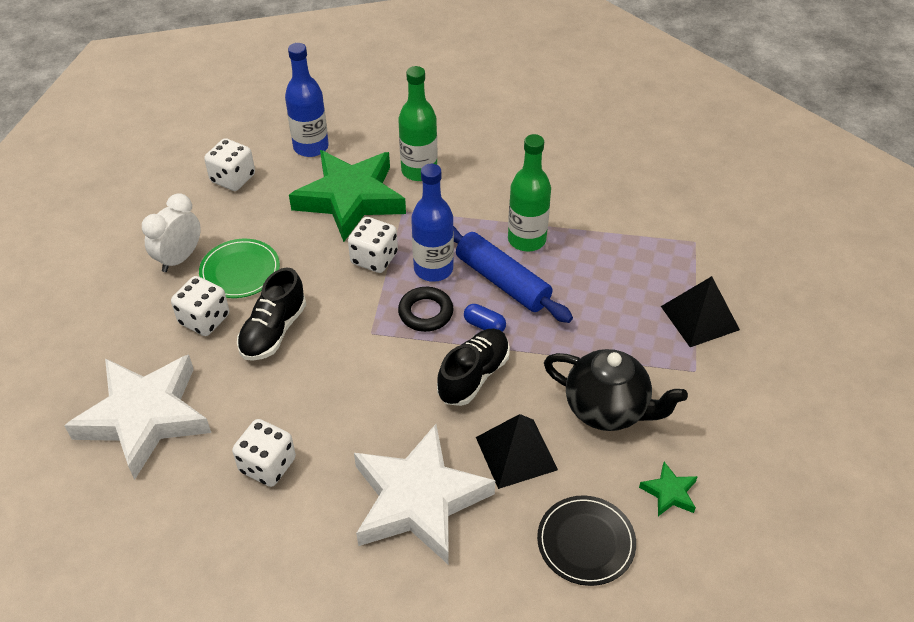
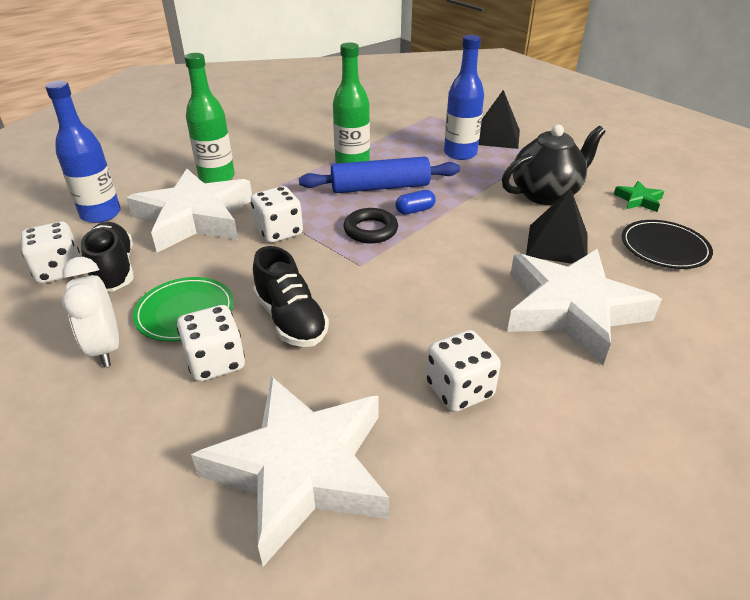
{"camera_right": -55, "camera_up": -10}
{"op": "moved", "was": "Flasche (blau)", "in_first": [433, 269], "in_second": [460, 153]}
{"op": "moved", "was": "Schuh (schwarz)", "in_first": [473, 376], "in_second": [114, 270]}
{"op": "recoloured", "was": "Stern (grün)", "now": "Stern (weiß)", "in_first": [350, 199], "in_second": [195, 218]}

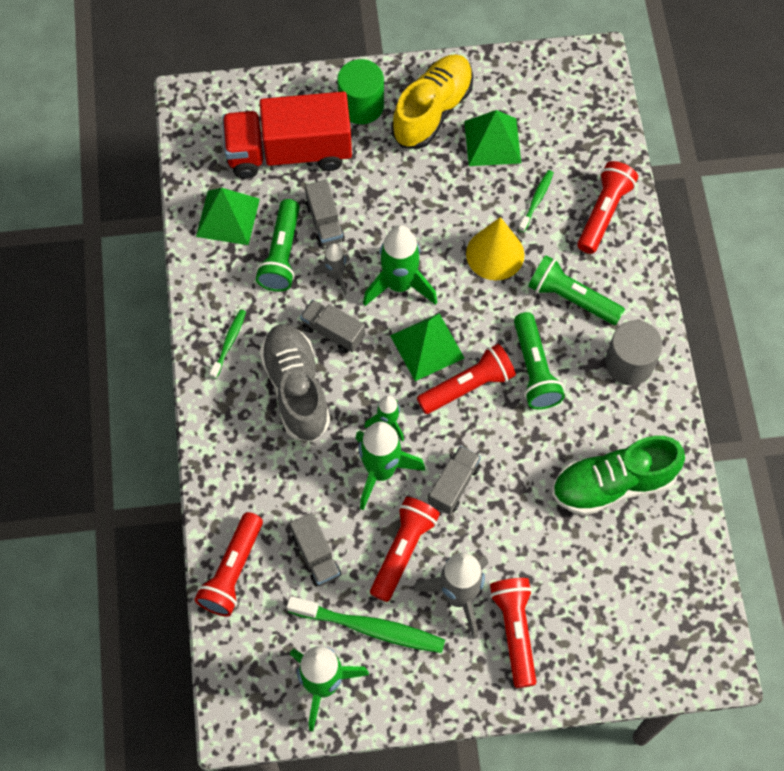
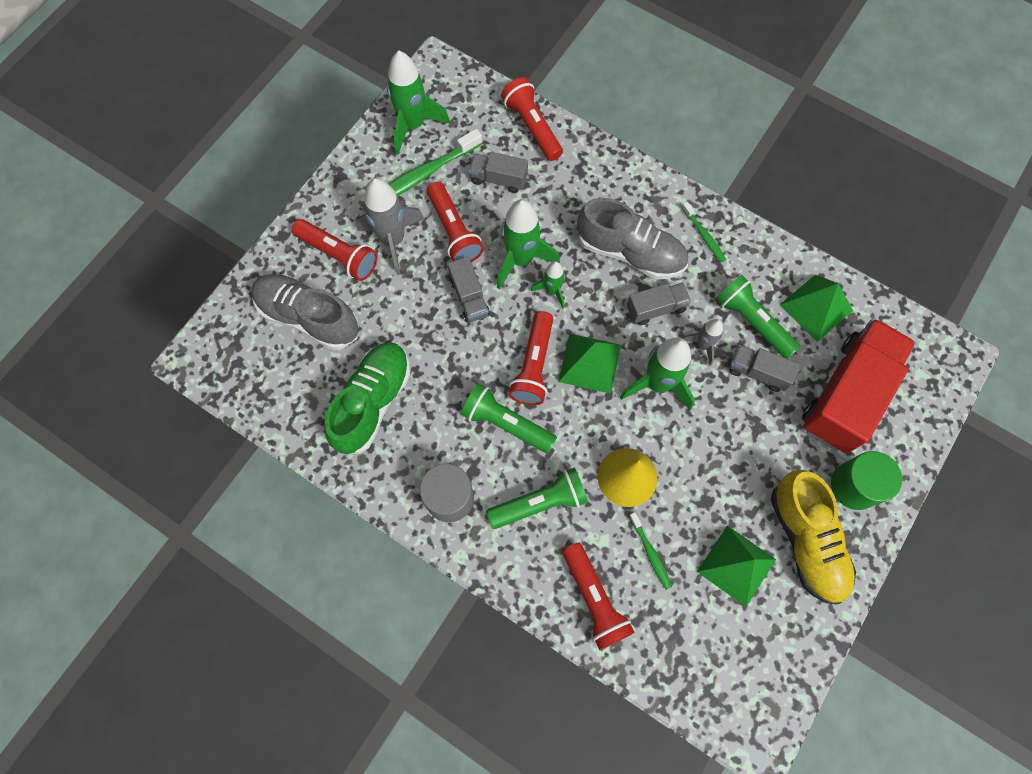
{"camera_right": 130, "camera_up": 5}
{"op": "added", "now": "Schuh (grau)", "in_second": [308, 317]}

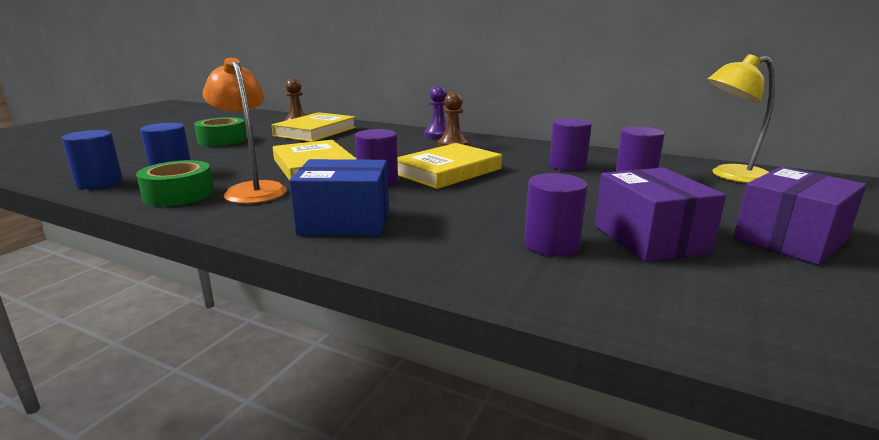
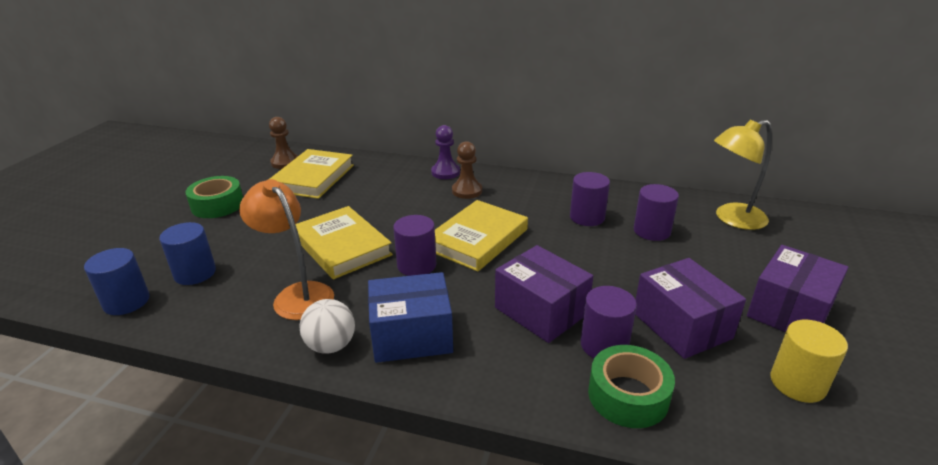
{"camera_right": -10, "camera_up": 10}
{"op": "added", "now": "Ball (weiß)", "in_second": [331, 345]}
{"op": "added", "now": "Schachtel (lila)", "in_second": [541, 311]}
{"op": "added", "now": "Vollzylinder (gelb)", "in_second": [797, 383]}
{"op": "moved", "was": "Klebeband (grün)", "in_first": [179, 194], "in_second": [628, 395]}

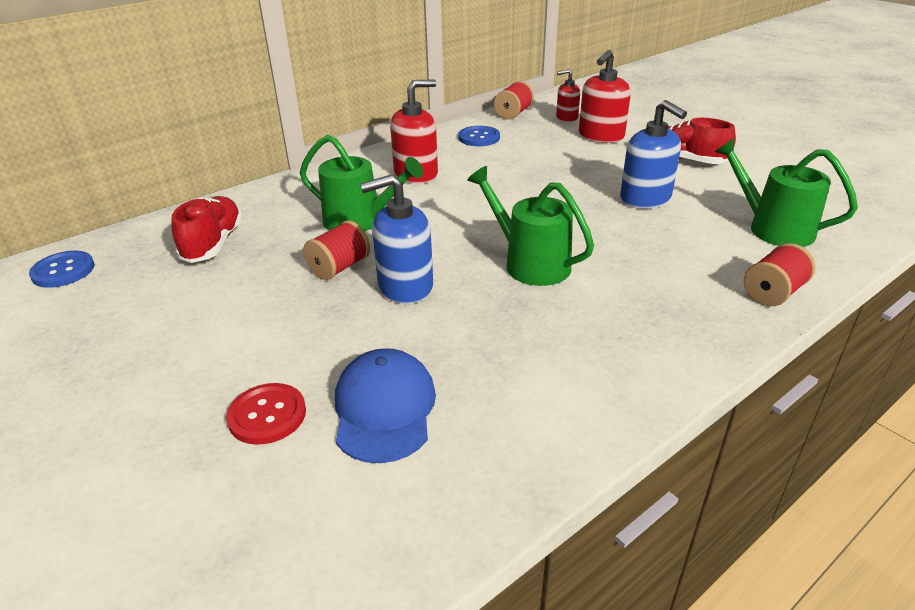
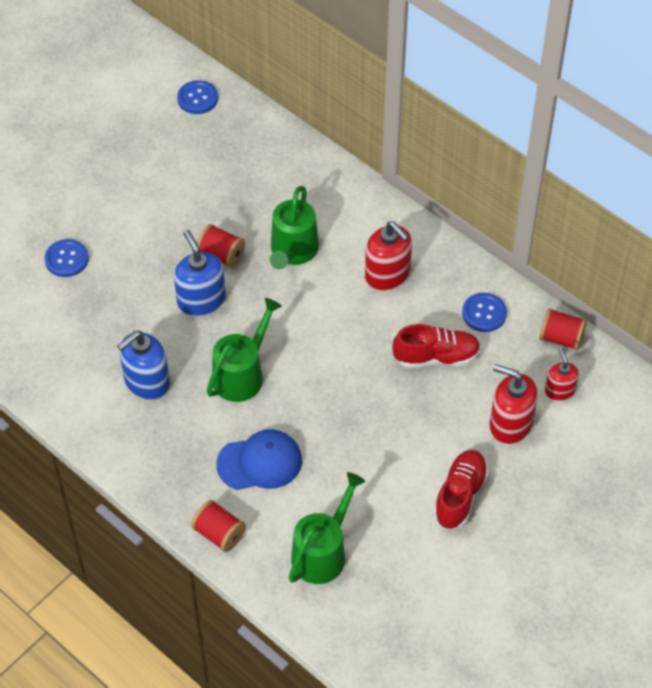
{"camera_right": 80, "camera_up": 20}
{"op": "moved", "was": "Schuh (rot)", "in_first": [213, 244], "in_second": [436, 357]}
{"op": "moved", "was": "Kappe (blau)", "in_first": [384, 409], "in_second": [260, 462]}
{"op": "moved", "was": "Seifenspender (blau)", "in_first": [645, 198], "in_second": [146, 381]}
{"op": "recoloured", "was": "Knopf (rot)", "now": "Knopf (blau)", "in_first": [267, 415], "in_second": [66, 259]}

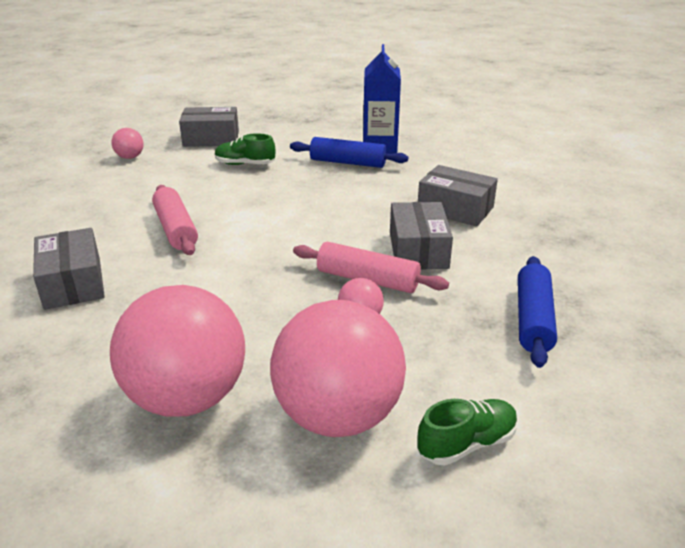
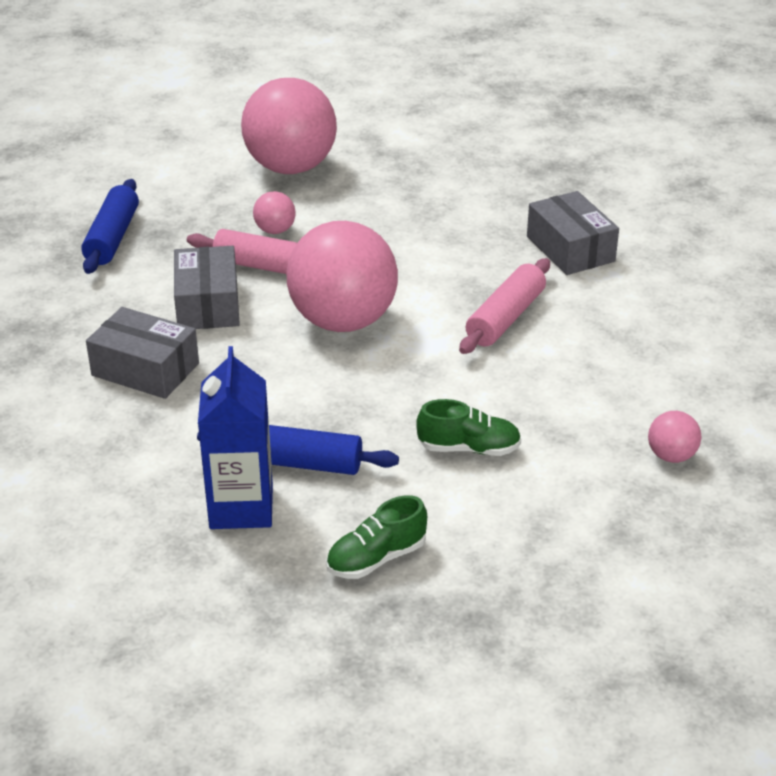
{"camera_right": 175, "camera_up": 5}
{"op": "removed", "was": "Schachtel (grau)", "in_first": [211, 139]}
{"op": "moved", "was": "Ball (rosa)", "in_first": [187, 397], "in_second": [343, 321]}
{"op": "moved", "was": "Schuh (grün)", "in_first": [466, 443], "in_second": [376, 558]}
{"op": "turned", "was": "Nudelholz (rosa)", "in_first": [175, 229], "in_second": [505, 318], "clockwise": 60}

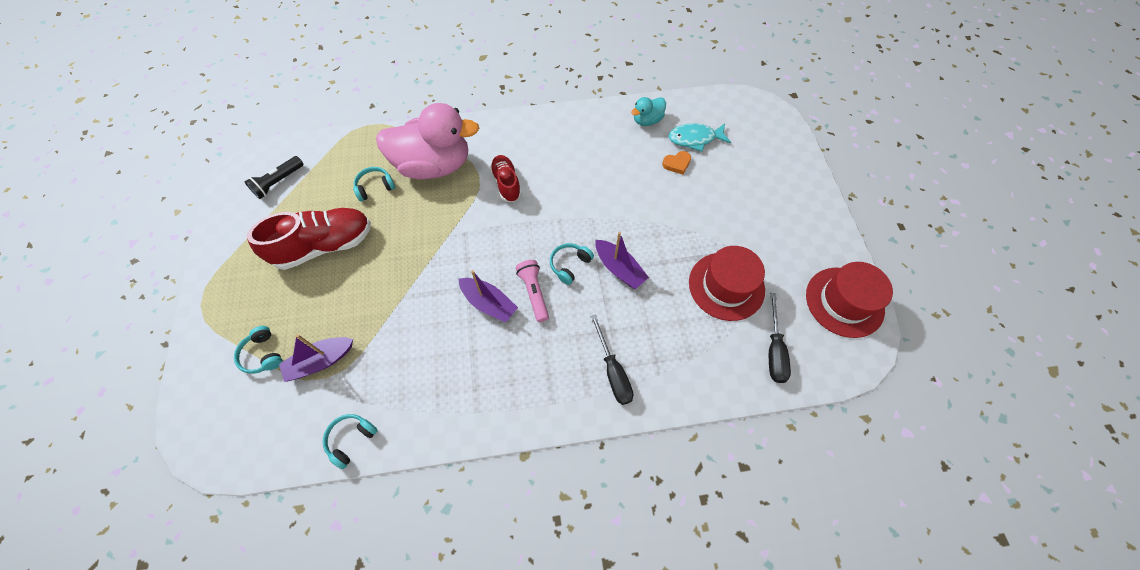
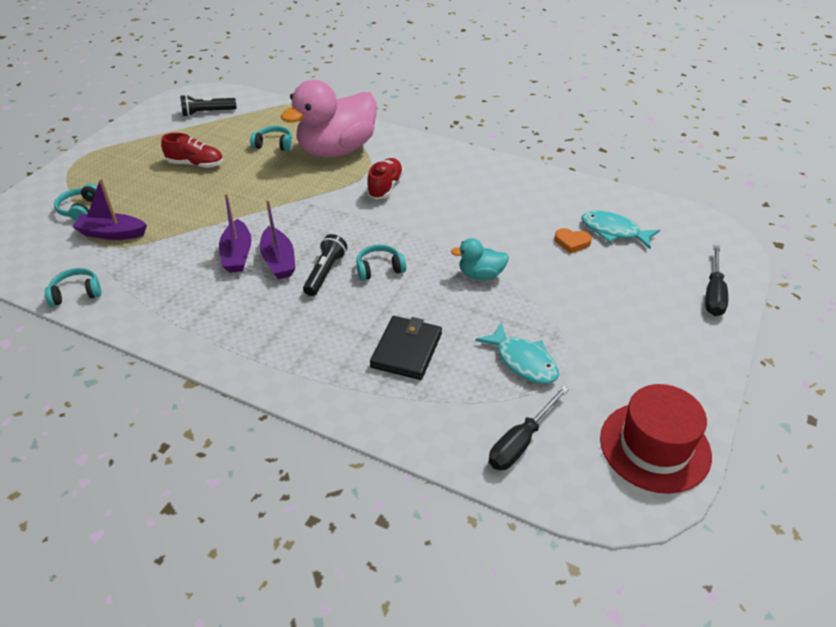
{"camera_right": 35, "camera_up": -20}
{"op": "added", "now": "Geldbörse (schwarz)", "in_second": [406, 350]}
{"op": "moved", "was": "Schraubenzieher (schwarz)", "in_first": [613, 371], "in_second": [713, 293]}
{"op": "moved", "was": "Boot (lila)", "in_first": [619, 269], "in_second": [237, 254]}
{"op": "moved", "was": "Ente (türkis)", "in_first": [647, 120], "in_second": [480, 275]}
{"op": "replaced", "was": "Hut (rot)", "now": "Fisch (türkis)", "in_first": [726, 286], "in_second": [523, 361]}
{"op": "recoloured", "was": "Taschenlampe (rosa)", "now": "Taschenlampe (schwarz)", "in_first": [534, 293], "in_second": [325, 273]}
{"op": "turned", "was": "Ente (rosa)", "in_first": [434, 165], "in_second": [337, 150], "clockwise": 105}
{"op": "resized", "was": "Schuh (rot)", "in_first": [324, 246], "in_second": [195, 164], "ratio": 0.59}

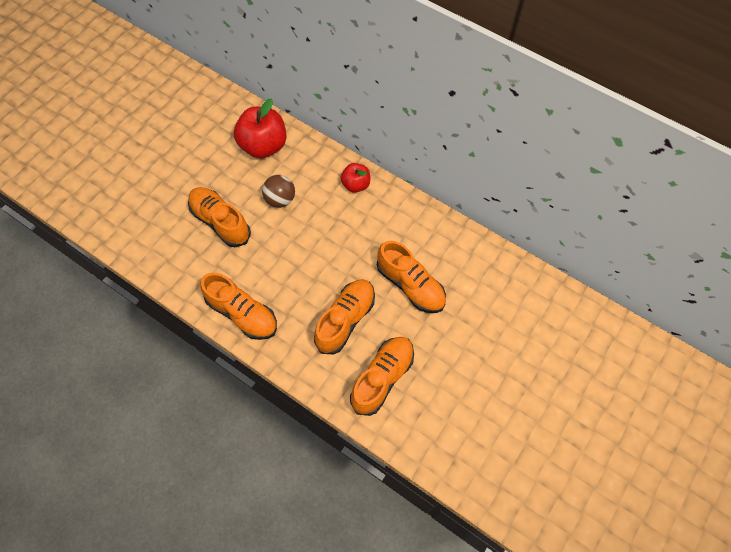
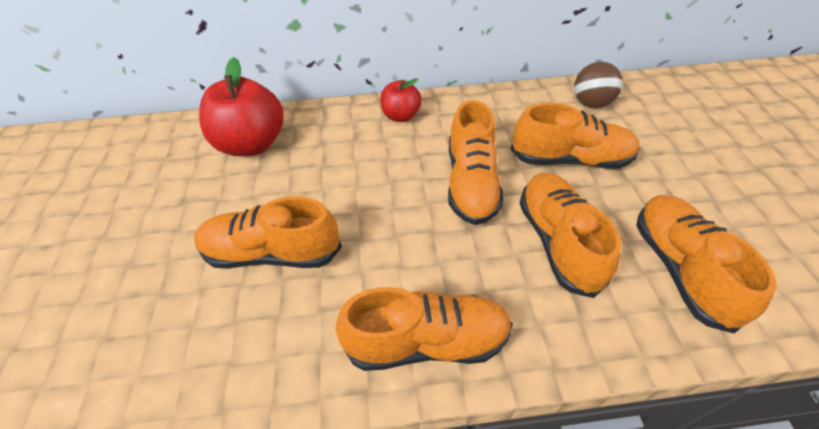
{"camera_right": -40, "camera_up": -15}
{"op": "added", "now": "Schuh (orange)", "in_second": [471, 183]}
{"op": "moved", "was": "Ball (braun)", "in_first": [280, 199], "in_second": [591, 103]}

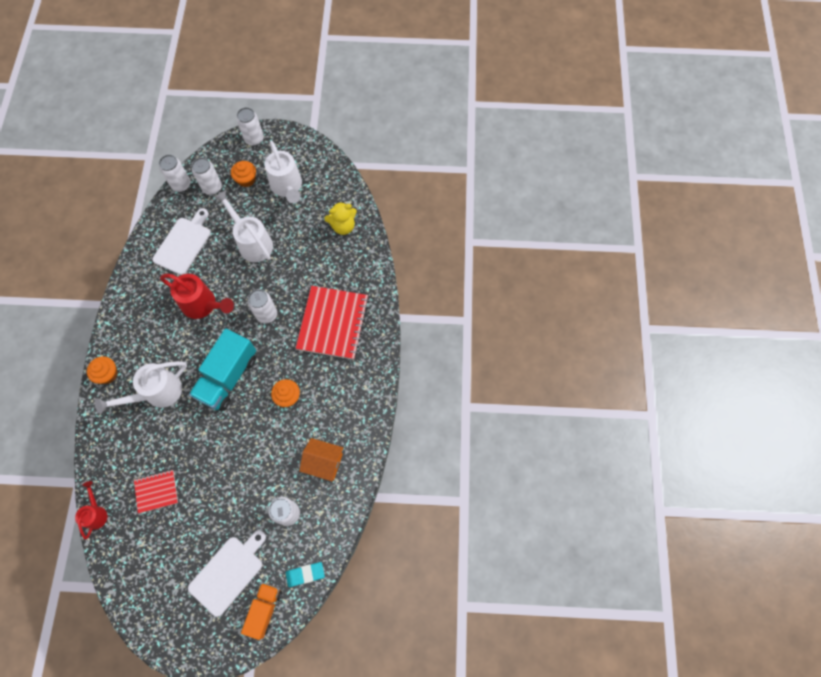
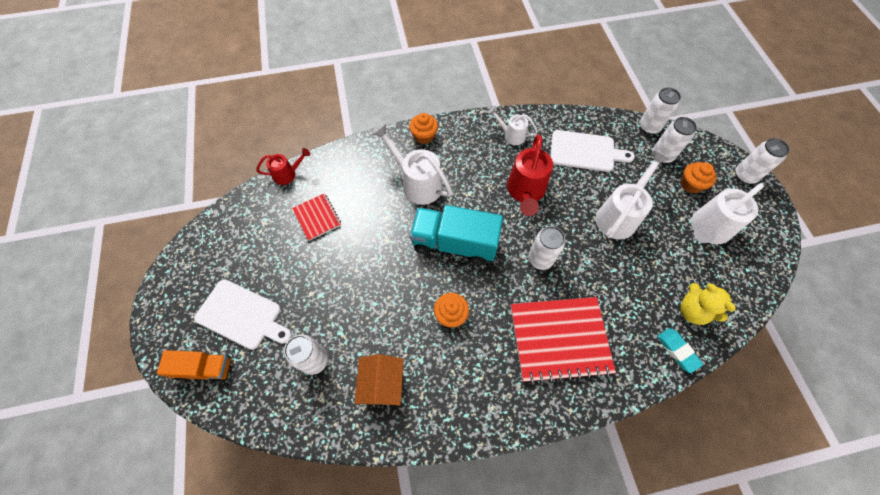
{"camera_right": 75, "camera_up": -5}
{"op": "added", "now": "Gießkanne (weiß)", "in_second": [511, 135]}
{"op": "moved", "was": "Radiergummi (türkis)", "in_first": [305, 574], "in_second": [677, 350]}

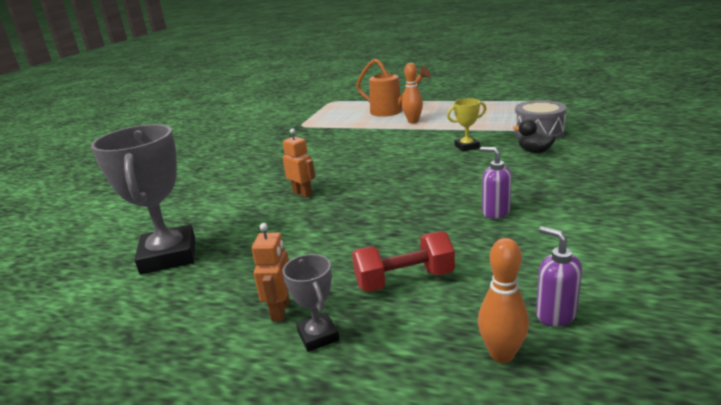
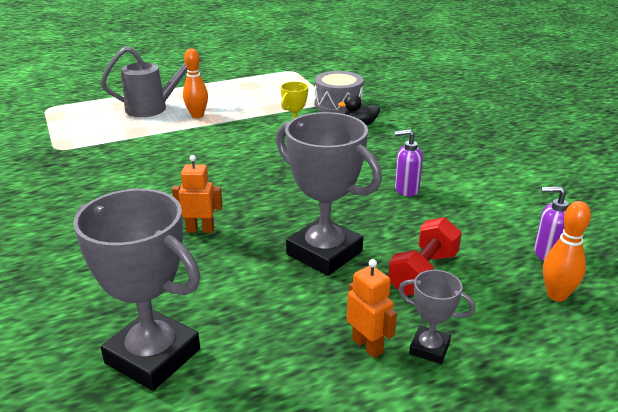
{"camera_right": -45, "camera_up": 5}
{"op": "added", "now": "Pokal (grau)", "in_second": [324, 253]}
{"op": "recoloured", "was": "Gießkanne (orange)", "now": "Gießkanne (grau)", "in_first": [391, 111], "in_second": [152, 108]}

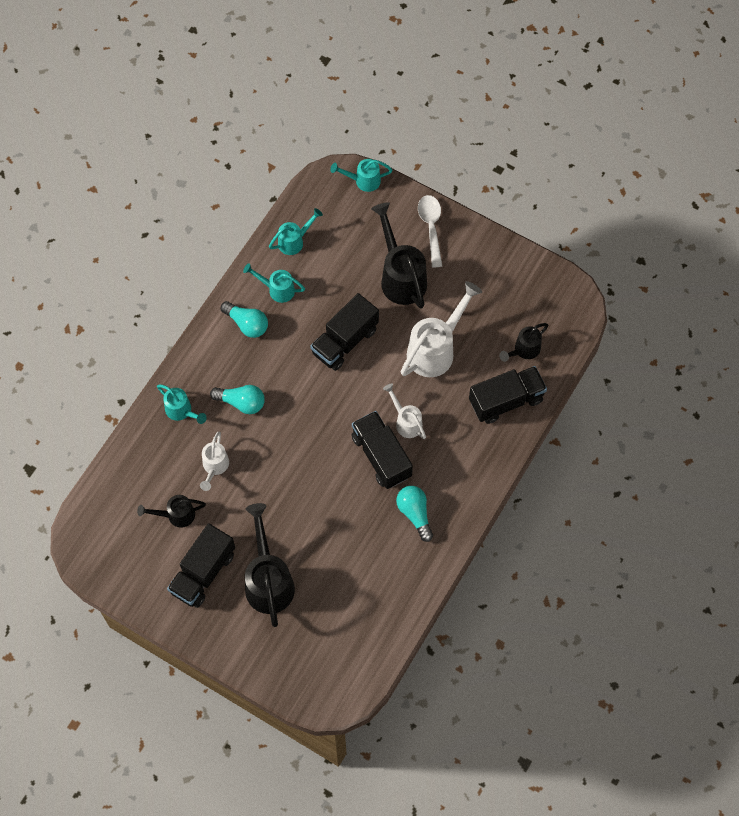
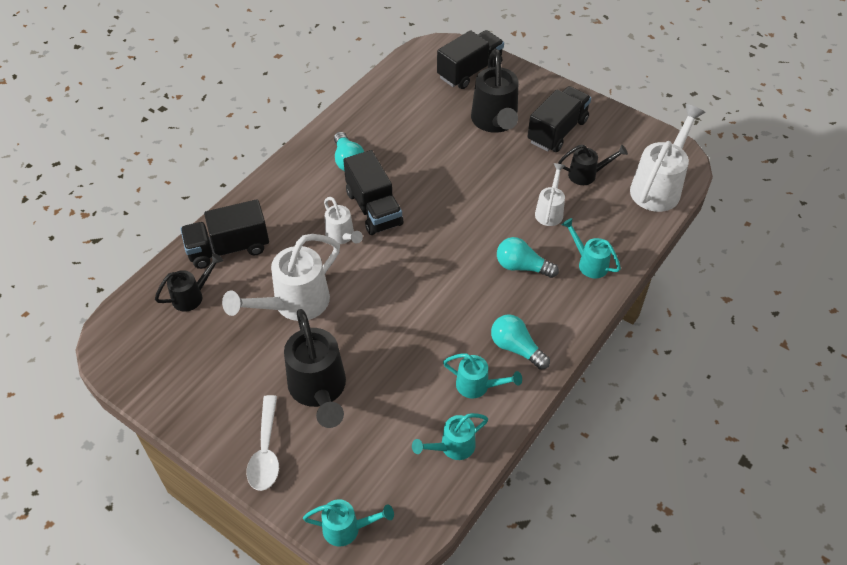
{"camera_right": -175, "camera_up": -15}
{"op": "added", "now": "Gießkanne (weiß)", "in_second": [659, 186]}
{"op": "moved", "was": "Lastwagen (schwarz)", "in_first": [345, 341], "in_second": [469, 71]}

